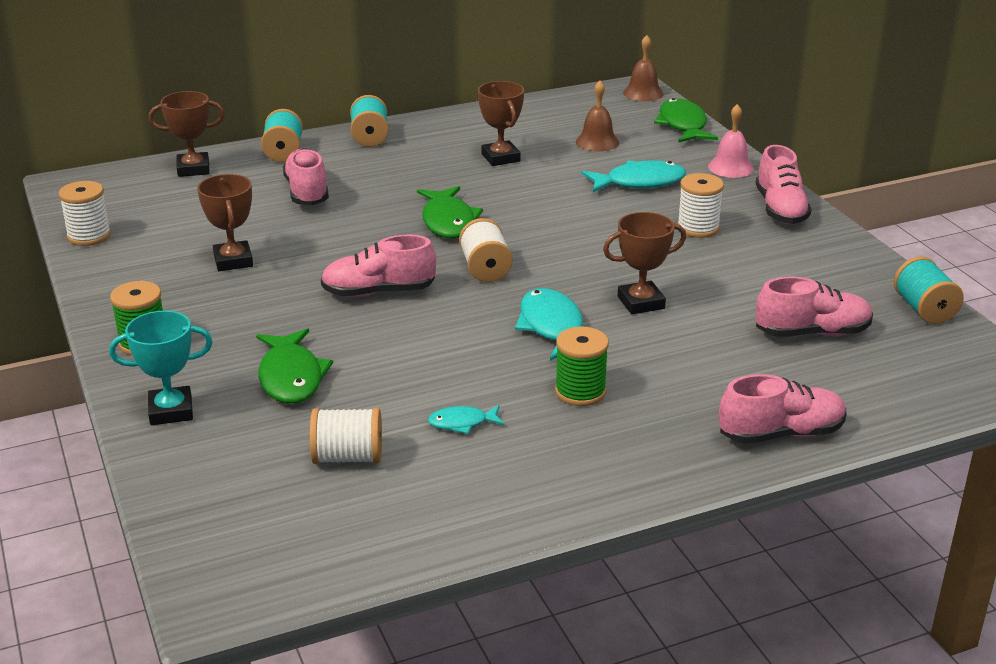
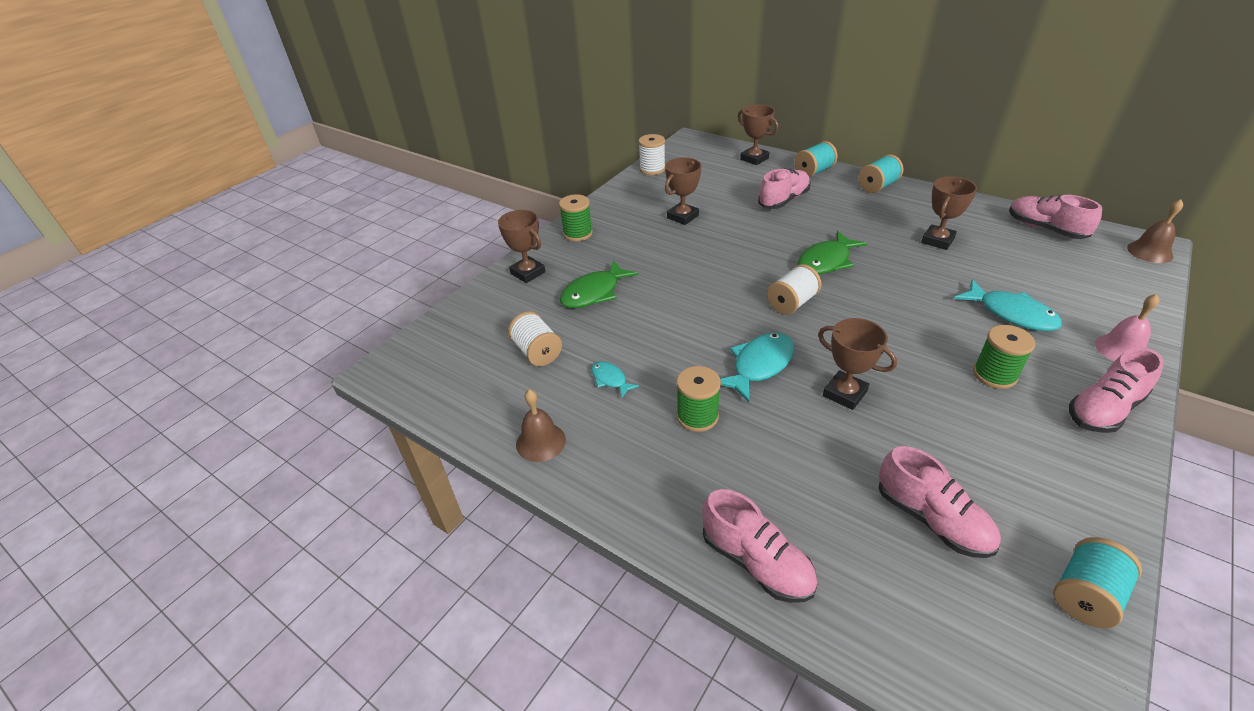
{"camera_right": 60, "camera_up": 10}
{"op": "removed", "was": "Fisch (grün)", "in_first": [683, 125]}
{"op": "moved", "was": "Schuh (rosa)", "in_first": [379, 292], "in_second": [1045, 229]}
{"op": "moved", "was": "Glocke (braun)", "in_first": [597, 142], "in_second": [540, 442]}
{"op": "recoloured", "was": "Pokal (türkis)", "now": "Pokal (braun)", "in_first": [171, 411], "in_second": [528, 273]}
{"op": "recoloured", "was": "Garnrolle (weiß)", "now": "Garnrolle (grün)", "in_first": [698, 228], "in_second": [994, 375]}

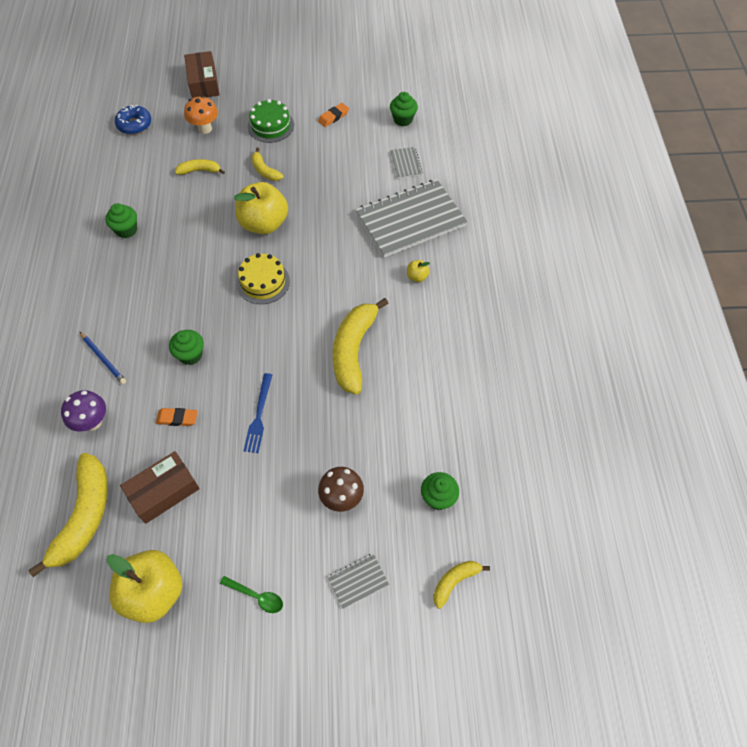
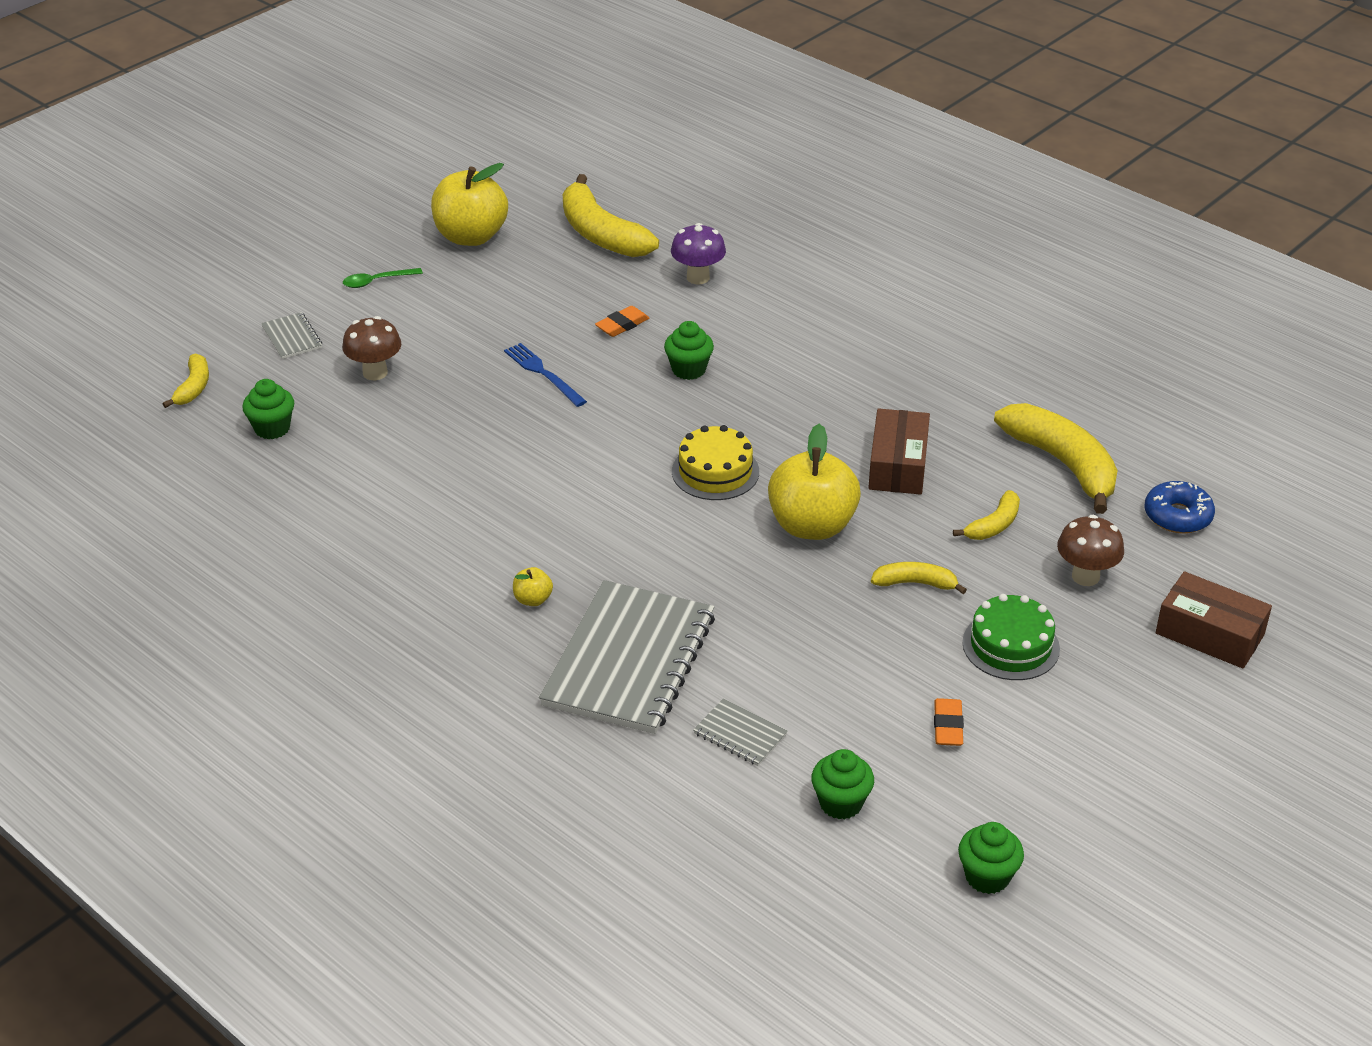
{"camera_right": 135, "camera_up": -20}
{"op": "removed", "was": "Bleistift (blau)", "in_first": [103, 359]}
{"op": "moved", "was": "Muffin (grün)", "in_first": [126, 230], "in_second": [987, 876]}
{"op": "moved", "was": "Schachtel (braun)", "in_first": [163, 491], "in_second": [898, 465]}
{"op": "moved", "was": "Banane (gelb)", "in_first": [354, 350], "in_second": [1063, 464]}
{"op": "recoloured", "was": "Pilz (orange)", "now": "Pilz (braun)", "in_first": [205, 129], "in_second": [1085, 576]}
{"op": "turned", "was": "Notizbuch (grau)", "in_first": [358, 581], "in_second": [292, 337], "clockwise": -45}

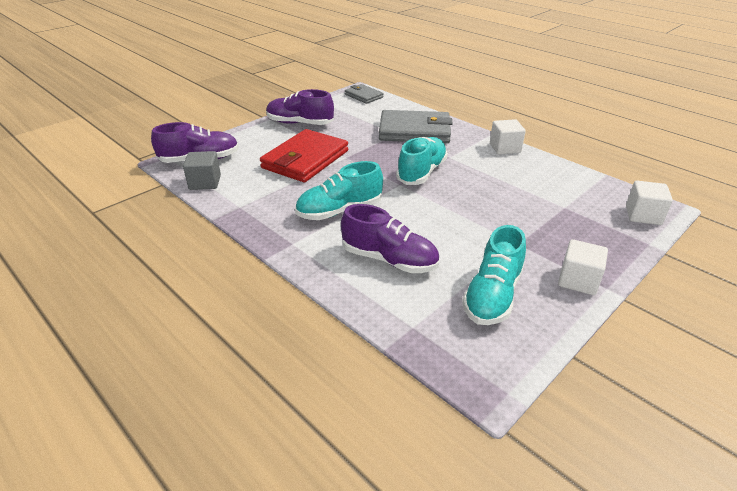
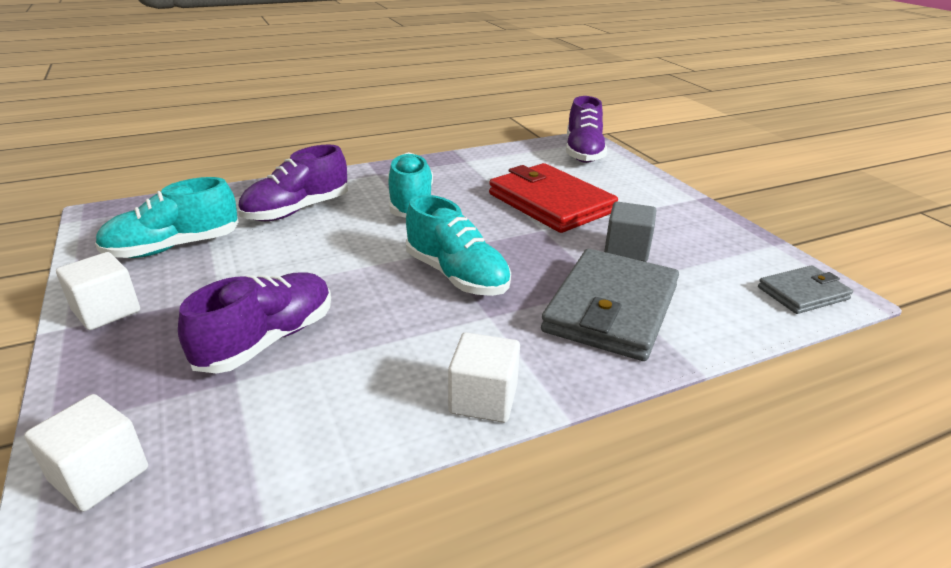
{"camera_right": 110, "camera_up": -5}
{"op": "moved", "was": "Kubus (grau)", "in_first": [205, 182], "in_second": [627, 250]}
{"op": "moved", "was": "Schuh (lila)", "in_first": [300, 123], "in_second": [267, 340]}
{"op": "turned", "was": "Schuh (türkis)", "in_first": [492, 295], "in_second": [173, 247], "clockwise": -75}

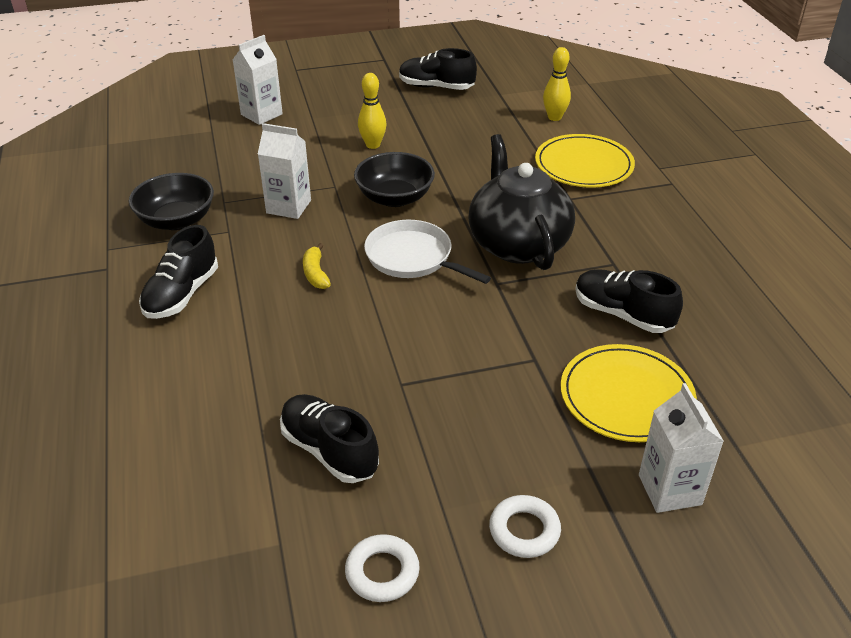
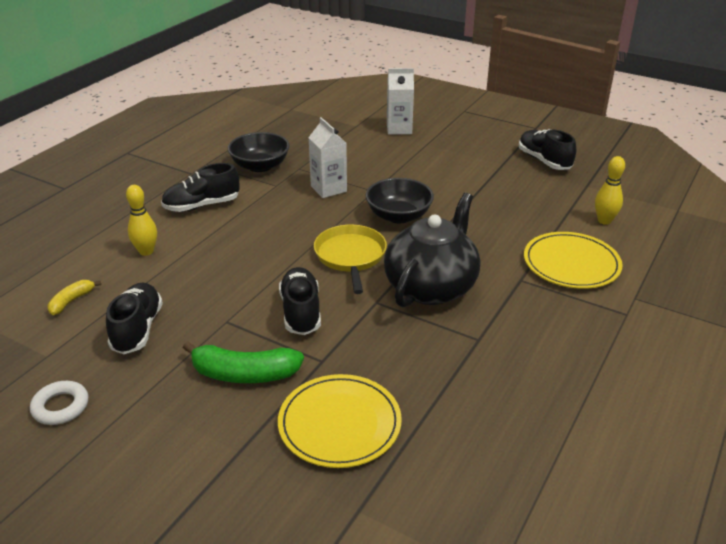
{"camera_right": 45, "camera_up": -5}
{"op": "removed", "was": "Ring (weiß)", "in_first": [524, 530]}
{"op": "removed", "was": "Getränkekarton (weiß)", "in_first": [669, 490]}
{"op": "added", "now": "Banane (grün)", "in_second": [244, 374]}
{"op": "moved", "was": "Banane (gelb)", "in_first": [315, 273], "in_second": [71, 301]}
{"op": "moved", "was": "Bowlingkegel (gelb)", "in_first": [373, 145], "in_second": [146, 251]}
{"op": "moved", "was": "Schuh (schwarz)", "in_first": [622, 314], "in_second": [301, 312]}
{"op": "recoloured", "was": "Pfanne (weiß)", "now": "Pfanne (gelb)", "in_first": [412, 257], "in_second": [350, 256]}

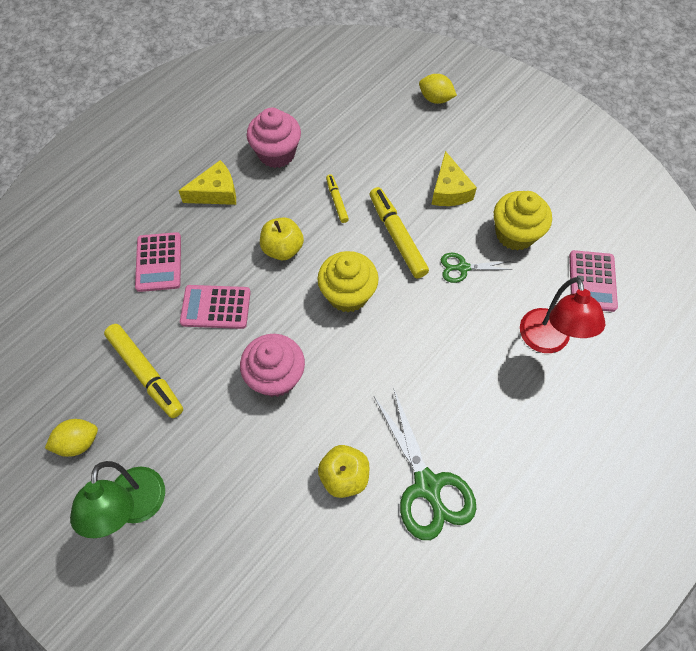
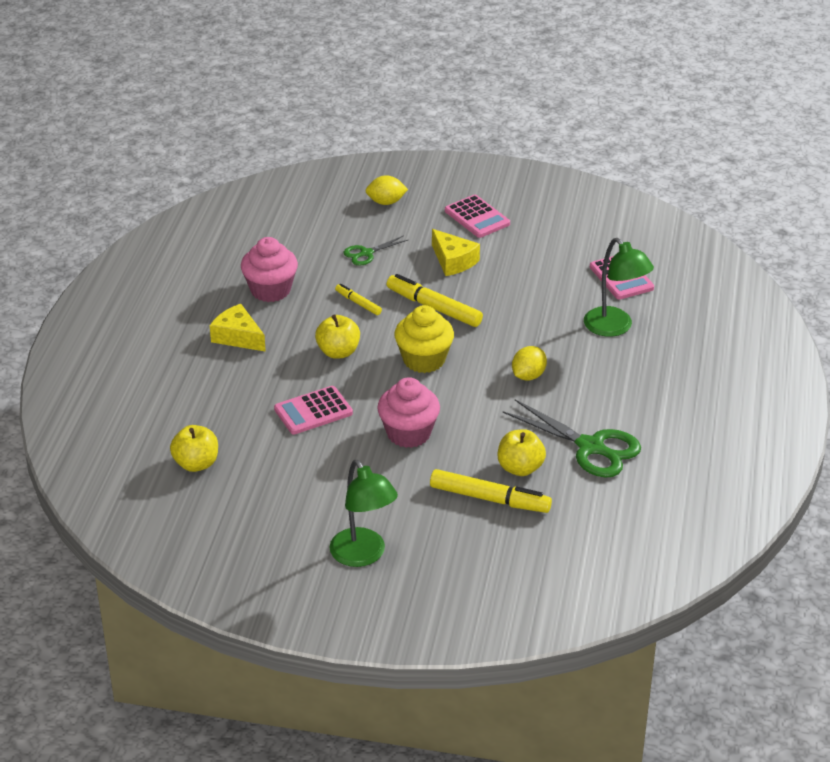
{"camera_right": -30, "camera_up": -25}
{"op": "removed", "was": "Muffin (gelb)", "in_first": [515, 234]}
{"op": "added", "now": "Apfel (gelb)", "in_second": [196, 464]}
{"op": "moved", "was": "Zitrone (gelb)", "in_first": [78, 442], "in_second": [528, 376]}
{"op": "moved", "was": "Filzstift (gelb)", "in_first": [145, 372], "in_second": [489, 498]}
{"op": "moved", "was": "Taschenrechner (rosa)", "in_first": [159, 262], "in_second": [477, 217]}
{"op": "moved", "was": "Schere (grün)", "in_first": [462, 268], "in_second": [366, 253]}
{"op": "recoloured", "was": "Lampe (rot)", "now": "Lampe (grün)", "in_first": [547, 341], "in_second": [614, 328]}
{"op": "turned", "was": "Käse (gelb)", "in_first": [216, 192], "in_second": [238, 337], "clockwise": -90}

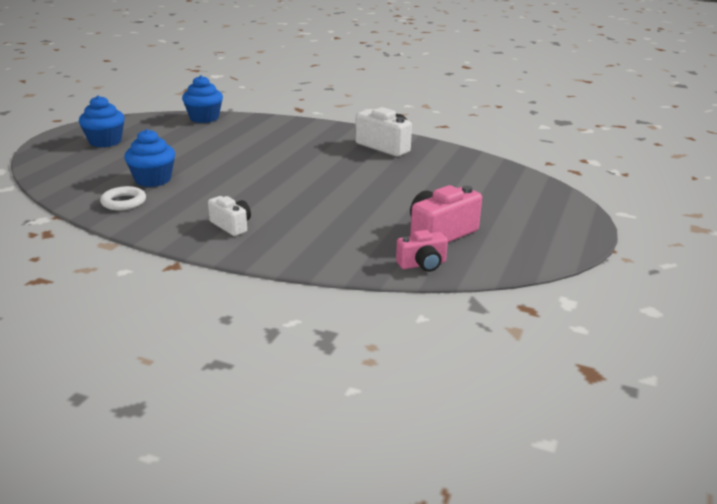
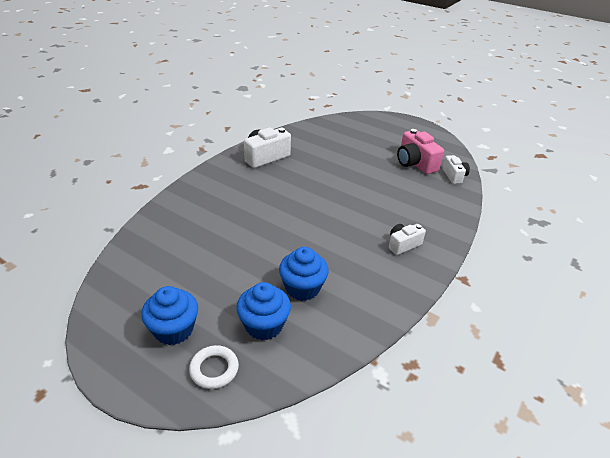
{"camera_right": -80, "camera_up": 10}
{"op": "moved", "was": "Ring (weiß)", "in_first": [124, 202], "in_second": [214, 369]}
{"op": "moved", "was": "Muffin (blau)", "in_first": [204, 118], "in_second": [264, 325]}
{"op": "recoloured", "was": "Kamera (rosa)", "now": "Kamera (weiß)", "in_first": [422, 264], "in_second": [454, 176]}

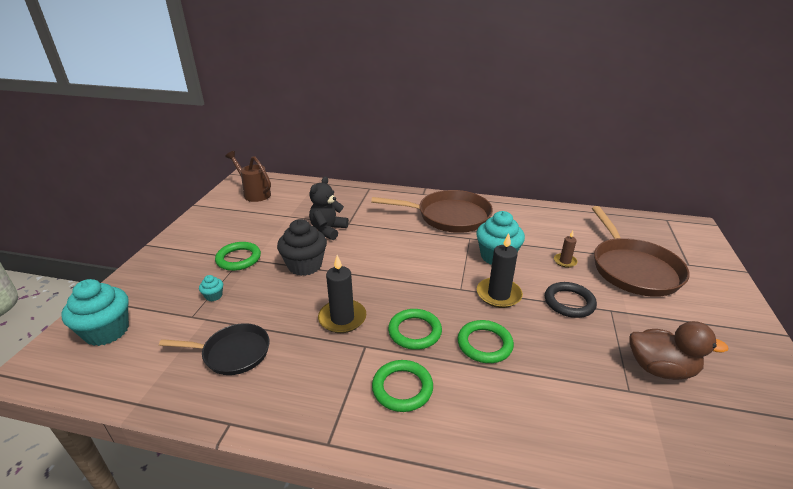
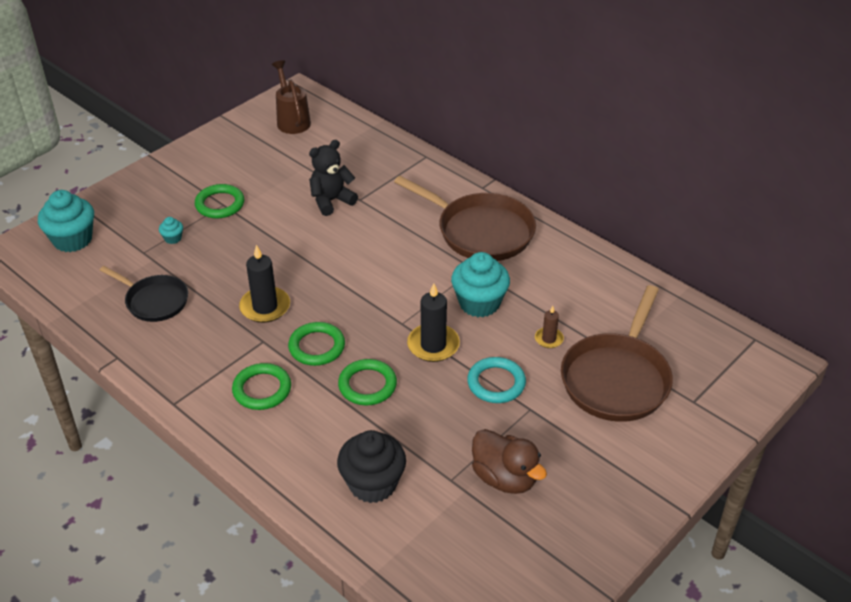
{"camera_right": 30, "camera_up": 10}
{"op": "moved", "was": "Muffin (schwarz)", "in_first": [305, 265], "in_second": [372, 484]}
{"op": "recoloured", "was": "Ring (schwarz)", "now": "Ring (türkis)", "in_first": [569, 302], "in_second": [496, 383]}

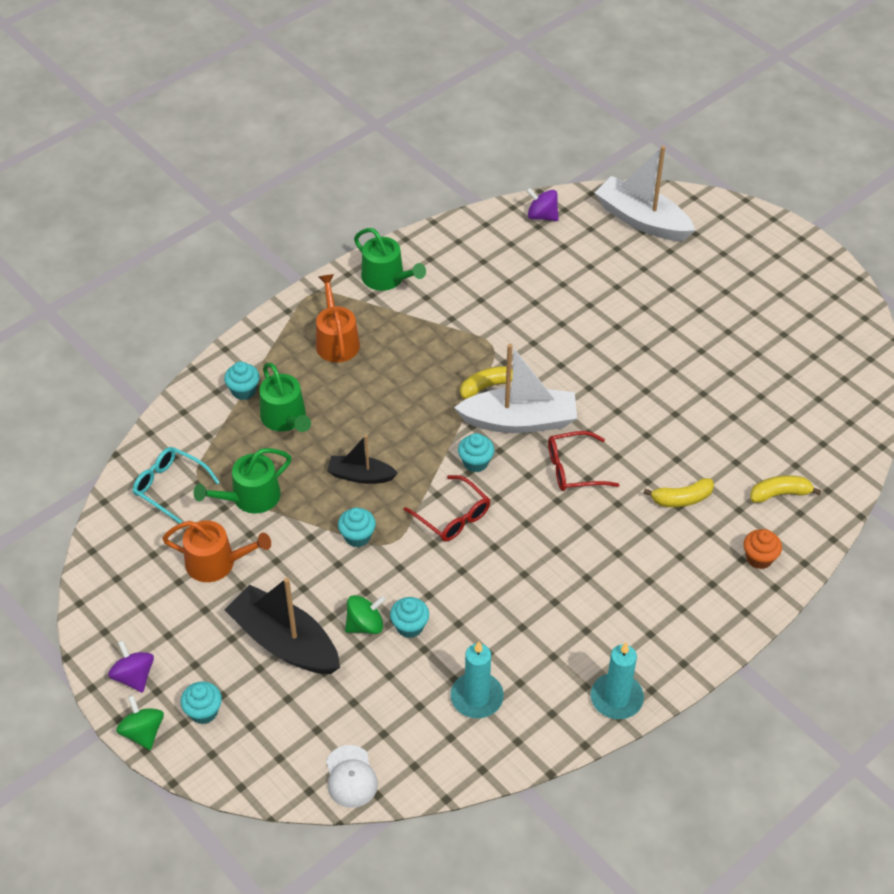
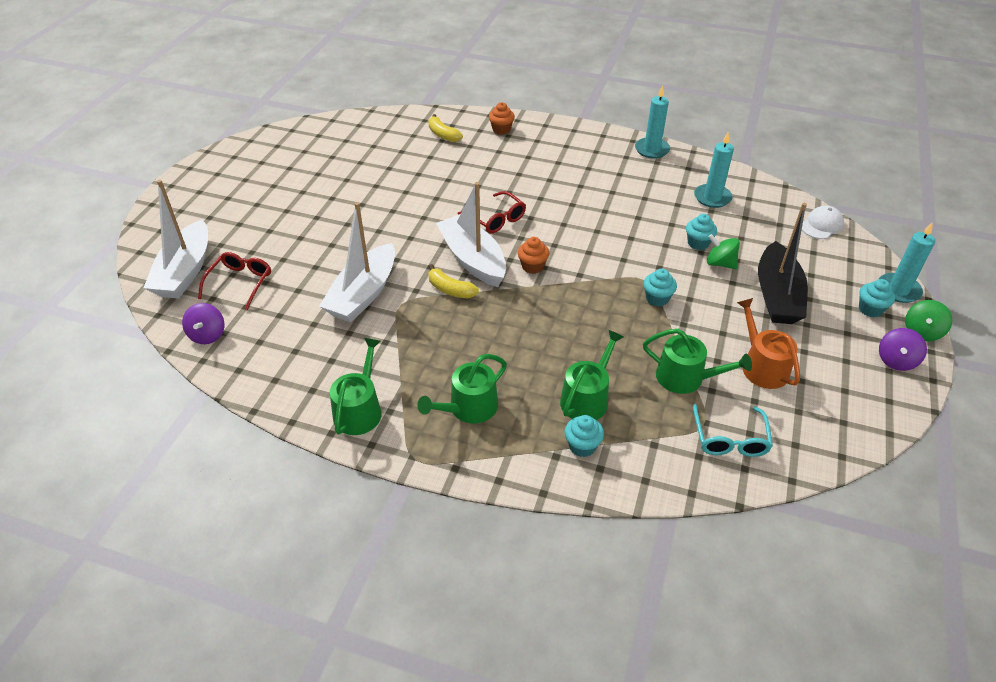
{"camera_right": -120, "camera_up": -5}
{"op": "removed", "was": "Boot (schwarz)", "in_first": [361, 476]}
{"op": "removed", "was": "Banane (gelb)", "in_first": [681, 499]}
{"op": "added", "now": "Boot (weiß)", "in_second": [363, 294]}
{"op": "added", "now": "Kerze (türkis)", "in_second": [898, 290]}
{"op": "moved", "was": "Brille (rot)", "in_first": [453, 516], "in_second": [240, 283]}
{"op": "recoloured", "was": "Gießkanne (orange)", "now": "Gießkanne (grün)", "in_first": [336, 340], "in_second": [468, 408]}
{"op": "recoloured", "was": "Muffin (türkis)", "now": "Muffin (orange)", "in_first": [475, 462], "in_second": [532, 266]}

